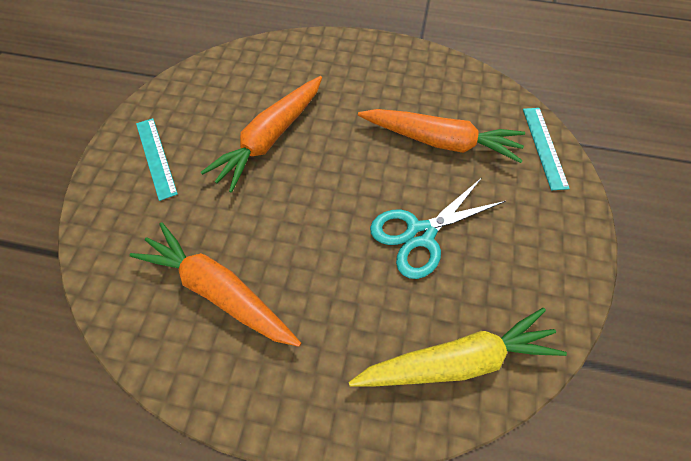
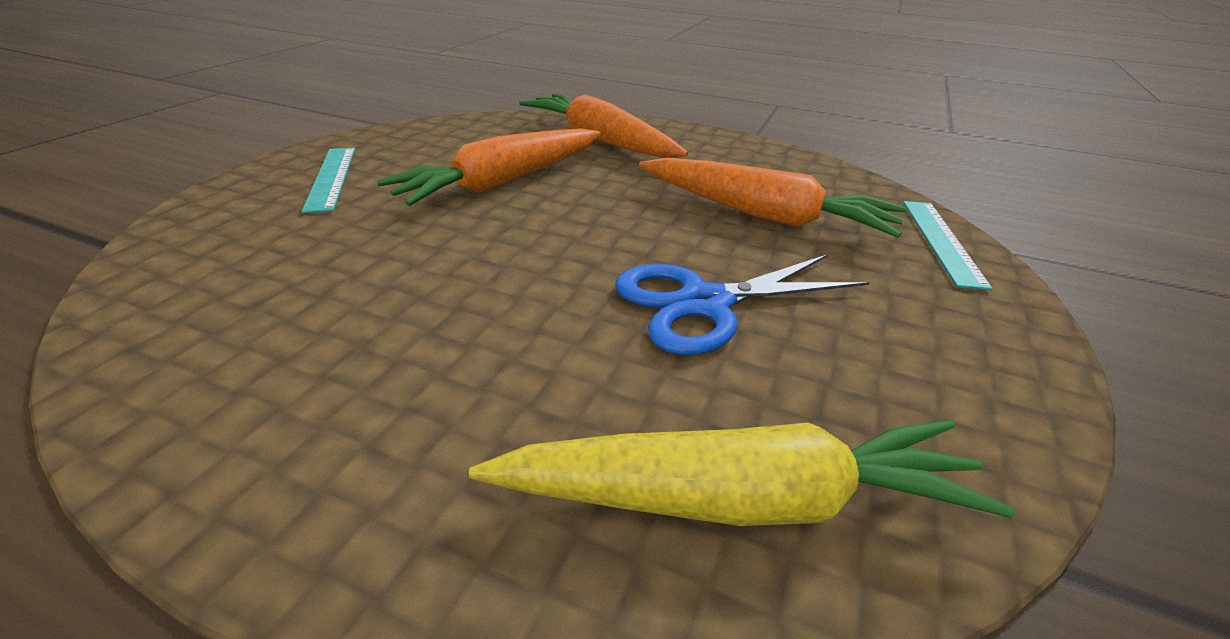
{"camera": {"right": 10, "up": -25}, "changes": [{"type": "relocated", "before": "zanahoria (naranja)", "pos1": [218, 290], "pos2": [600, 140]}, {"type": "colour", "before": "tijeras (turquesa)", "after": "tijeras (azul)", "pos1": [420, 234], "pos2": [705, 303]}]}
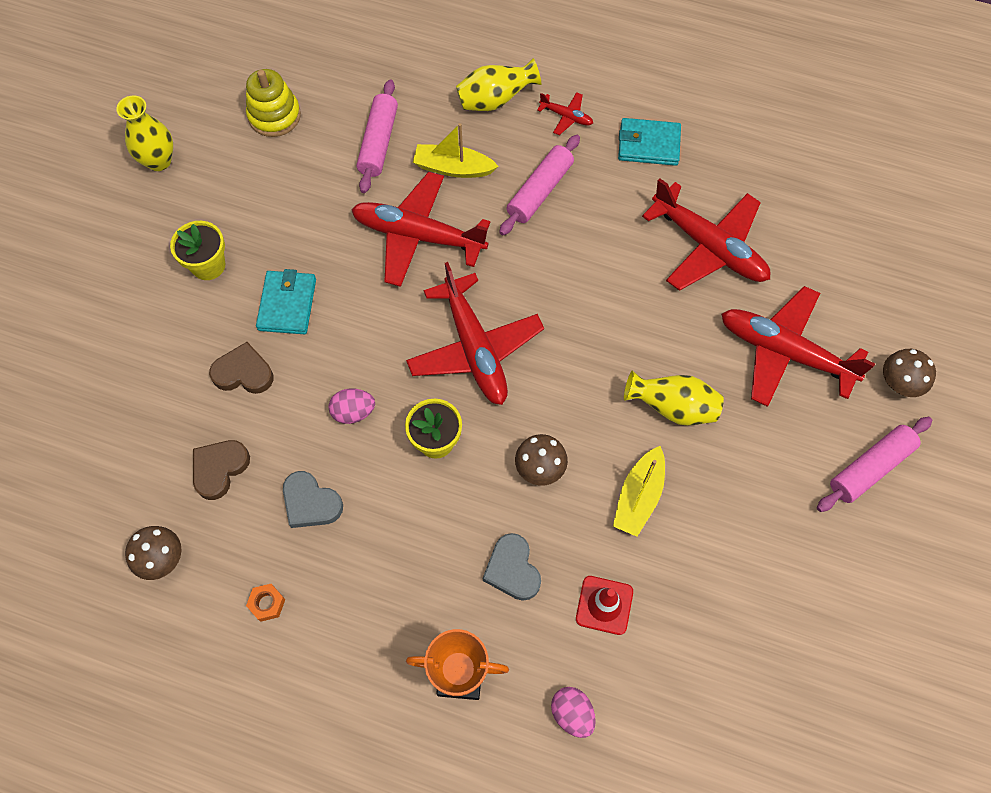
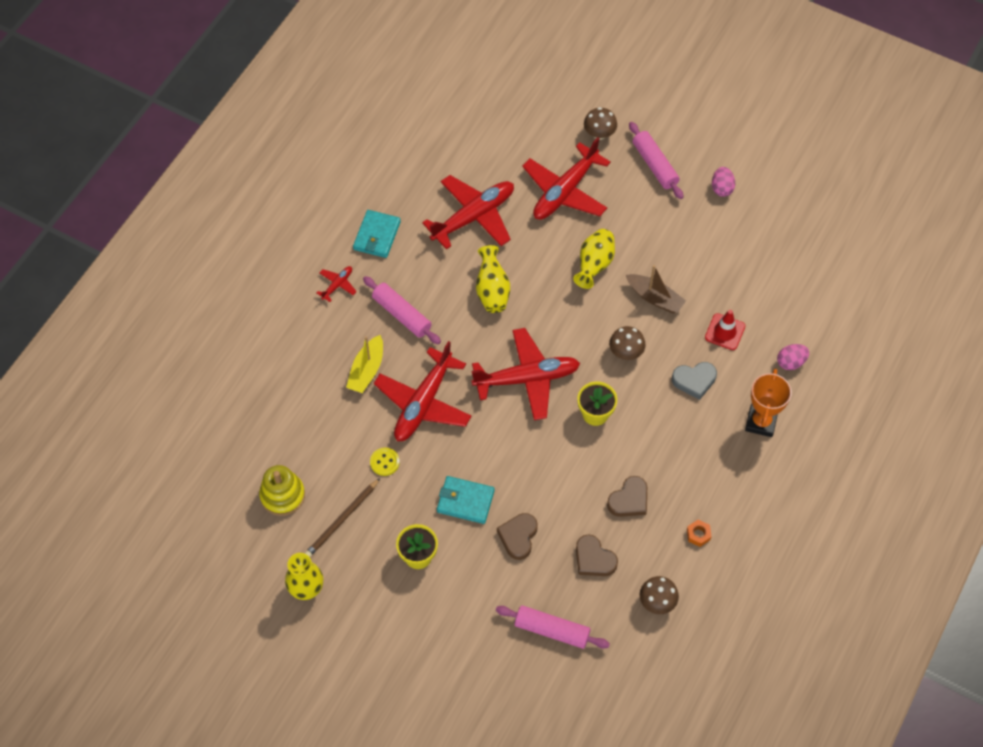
{"camera": {"right": -80, "up": -5}, "changes": [{"type": "appeared", "after": "lápiz (marrón)", "pos2": [342, 520]}, {"type": "appeared", "after": "botón (amarillo)", "pos2": [384, 462]}, {"type": "relocated", "before": "florero (amarillo)", "pos1": [495, 100], "pos2": [492, 290]}, {"type": "relocated", "before": "rodillo (rosa)", "pos1": [379, 142], "pos2": [552, 630]}, {"type": "colour", "before": "corazón (gris)", "after": "corazón (marrón)", "pos1": [311, 503], "pos2": [629, 500]}, {"type": "colour", "before": "barco (amarillo)", "after": "barco (marrón)", "pos1": [638, 497], "pos2": [655, 298]}, {"type": "relocated", "before": "huevo (rosa)", "pos1": [353, 412], "pos2": [721, 188]}]}
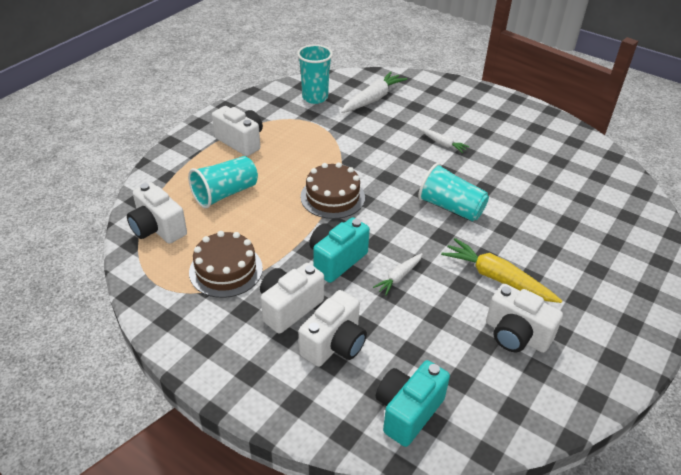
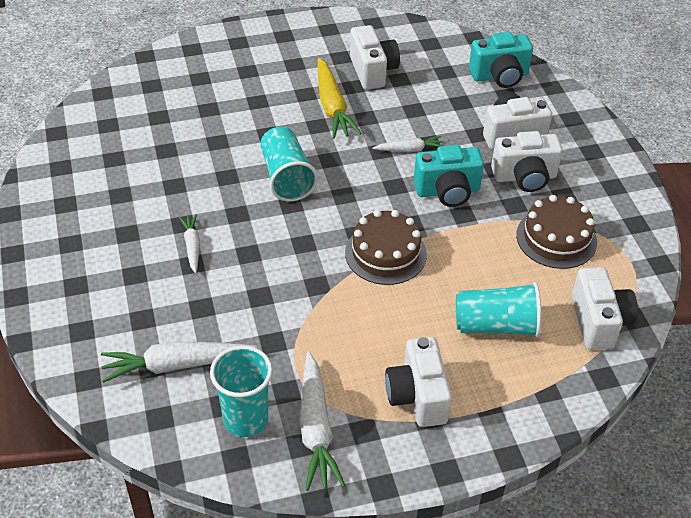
{"camera": {"right": -140, "up": 5}, "changes": [{"type": "appeared", "after": "zanahoria (blanco)", "pos2": [316, 429]}]}
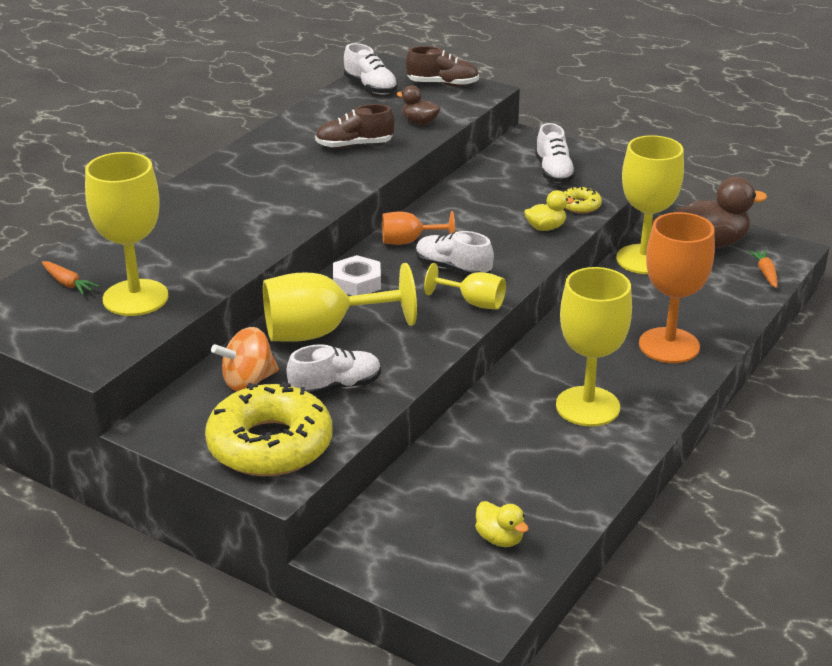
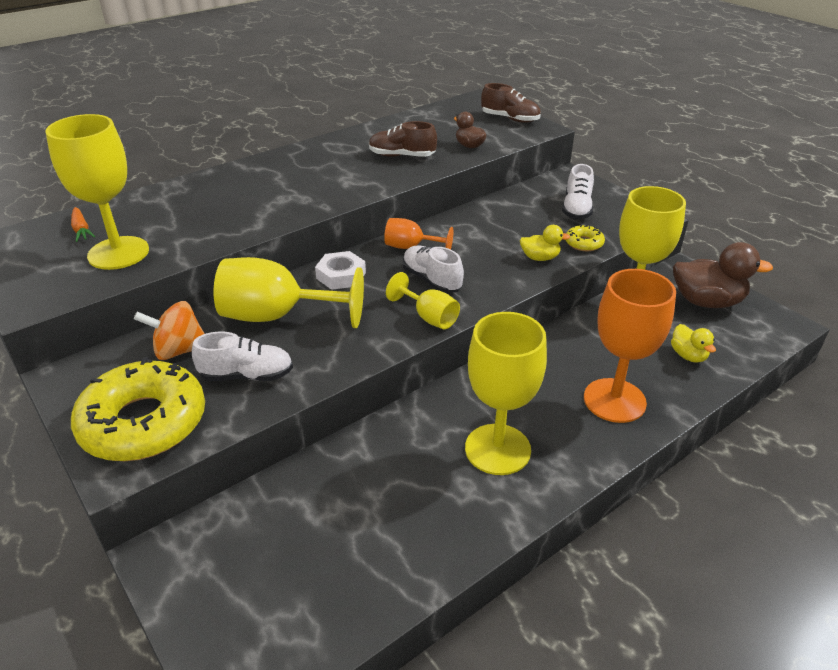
{"camera": {"right": 20, "up": 5}, "changes": [{"type": "relocated", "before": "pato (amarillo)", "pos1": [500, 539], "pos2": [688, 355]}, {"type": "missing", "before": "zapato (blanco)", "pos1": [370, 87]}, {"type": "missing", "before": "zanahoria (naranja)", "pos1": [765, 273]}]}
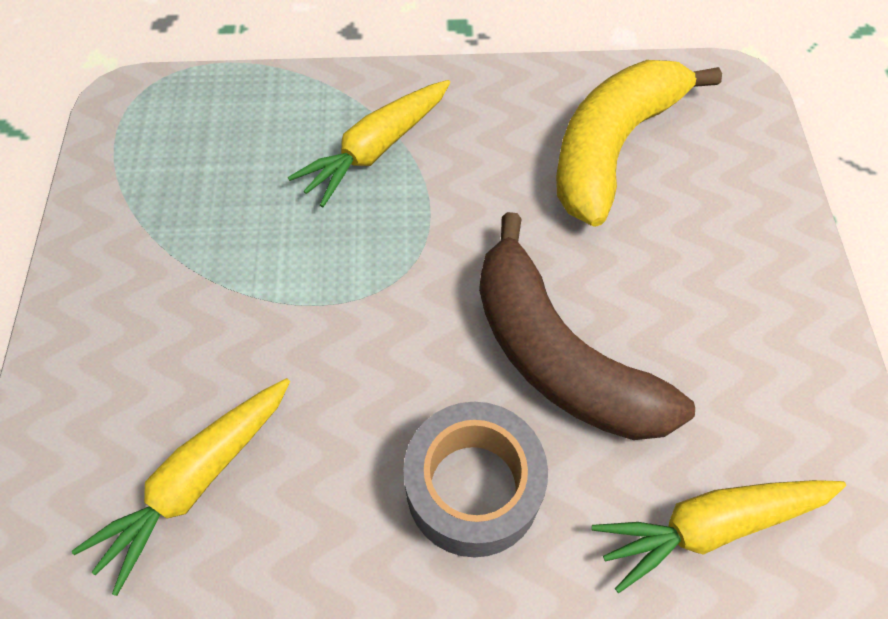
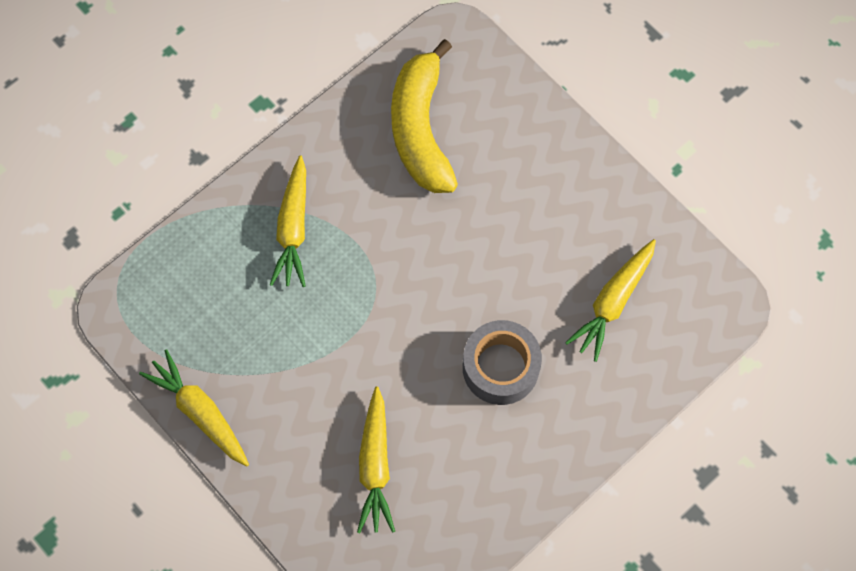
{"camera": {"right": -40, "up": 10}, "changes": [{"type": "appeared", "after": "zanahoria (amarillo)", "pos2": [200, 412]}, {"type": "missing", "before": "plátano (marrón)", "pos1": [557, 355]}]}
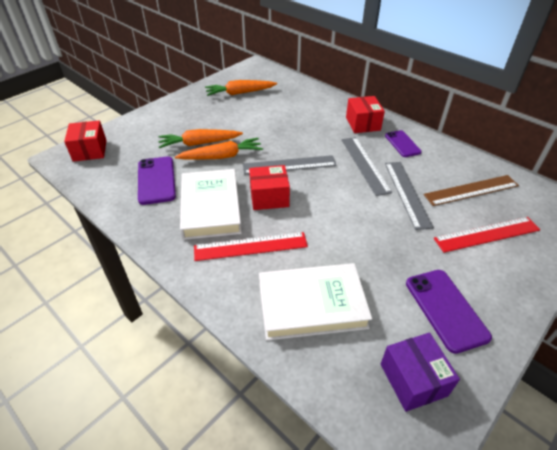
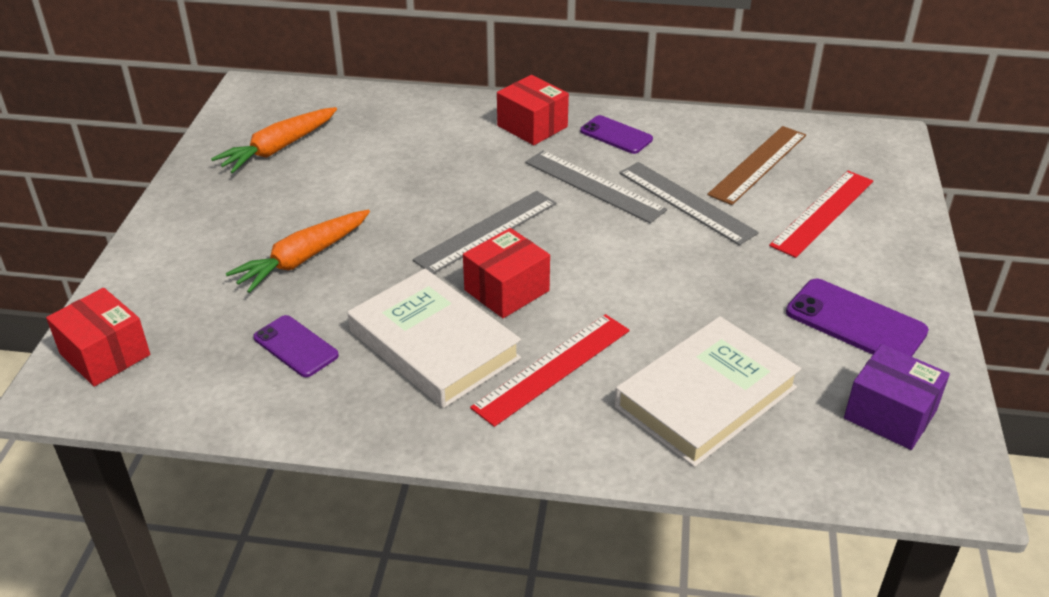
{"camera": {"right": -35, "up": -5}, "changes": [{"type": "size", "before": "móvil (morado)", "pos1": [156, 180], "pos2": [295, 346], "scale": 0.66}, {"type": "missing", "before": "zanahoria (naranja)", "pos1": [221, 156]}]}
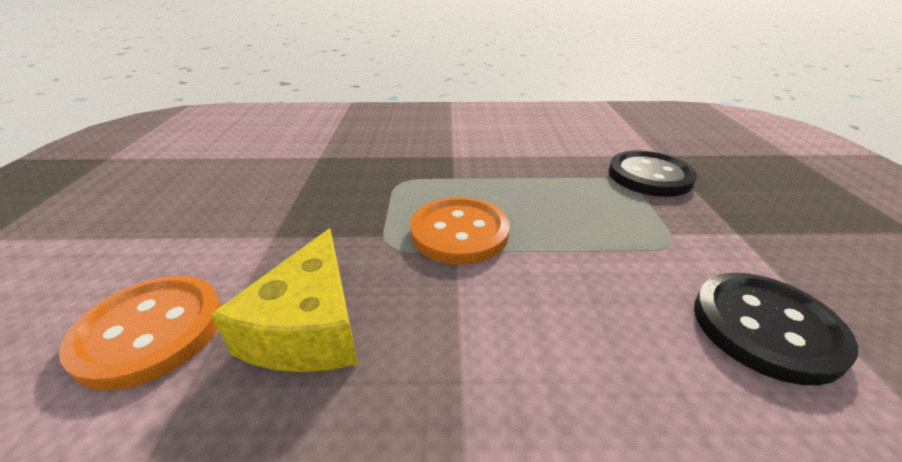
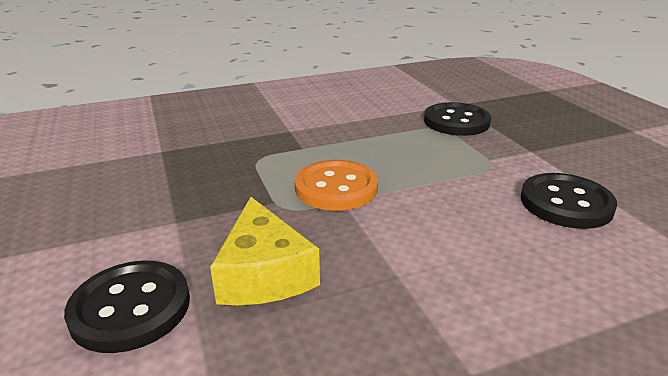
{"camera": {"right": -20, "up": -5}, "changes": [{"type": "colour", "before": "botón (naranja)", "after": "botón (negro)", "pos1": [151, 331], "pos2": [130, 308]}]}
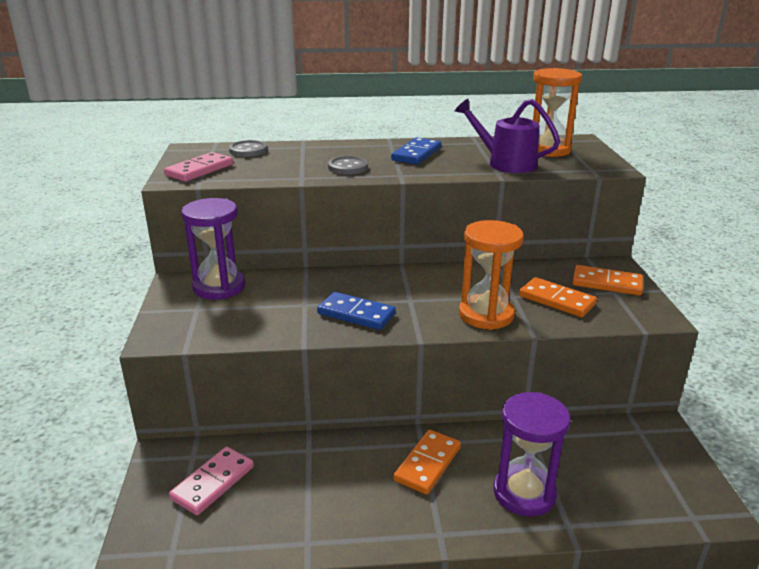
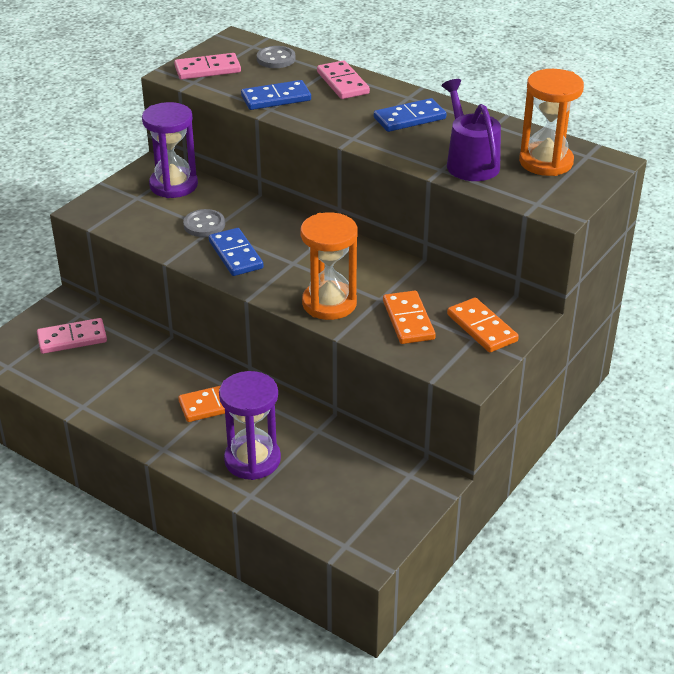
{"camera": {"right": 40, "up": 10}, "changes": [{"type": "relocated", "before": "botón (gris)", "pos1": [348, 167], "pos2": [204, 225]}, {"type": "appeared", "after": "ficha de dominó (azul)", "pos2": [276, 98]}, {"type": "appeared", "after": "ficha de dominó (rosa)", "pos2": [343, 83]}]}
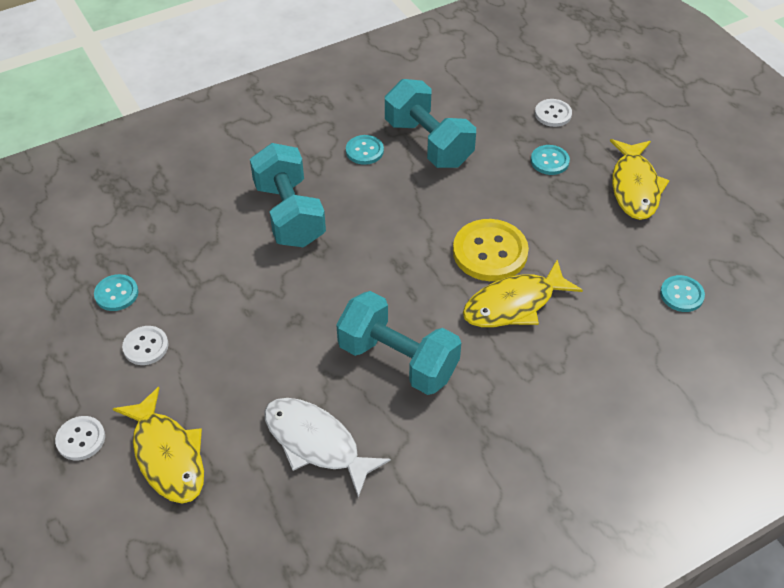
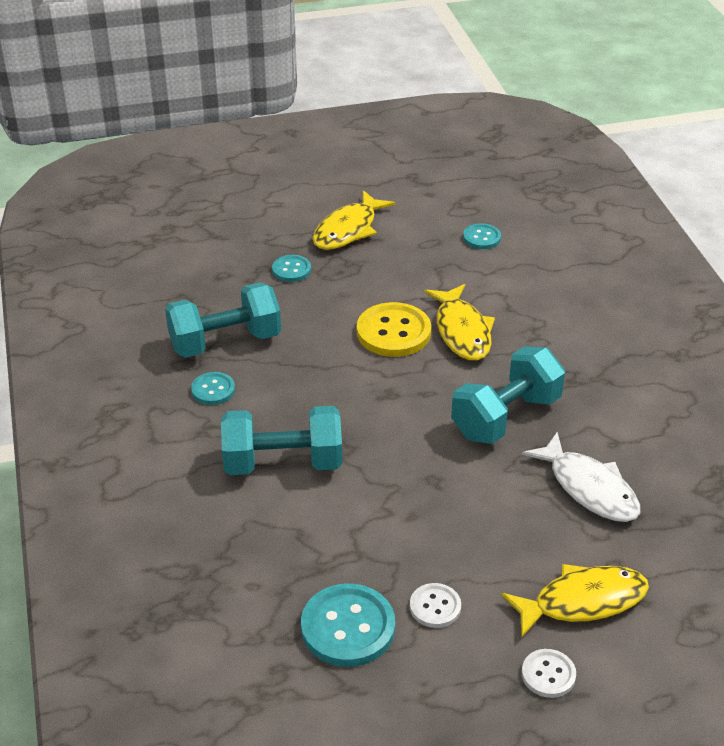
{"camera": {"right": -75, "up": -10}, "changes": [{"type": "size", "before": "botón (turquesa)", "pos1": [116, 294], "pos2": [348, 627], "scale": 1.81}, {"type": "spun", "before": "pez (amarillo)", "pos1": [634, 187], "pos2": [348, 230], "turn": 105}, {"type": "spun", "before": "pez (blanco)", "pos1": [316, 443], "pos2": [589, 488], "turn": -90}, {"type": "missing", "before": "botón (blanco)", "pos1": [553, 114]}]}
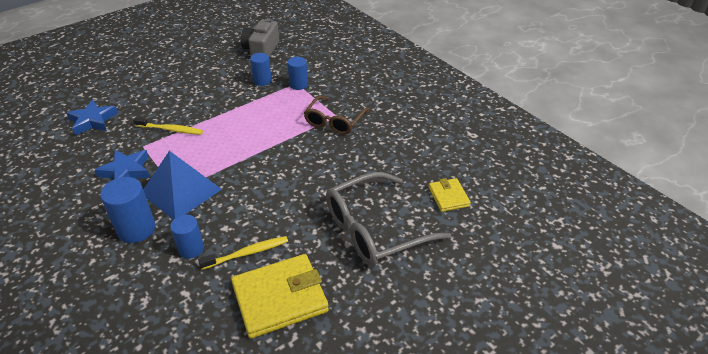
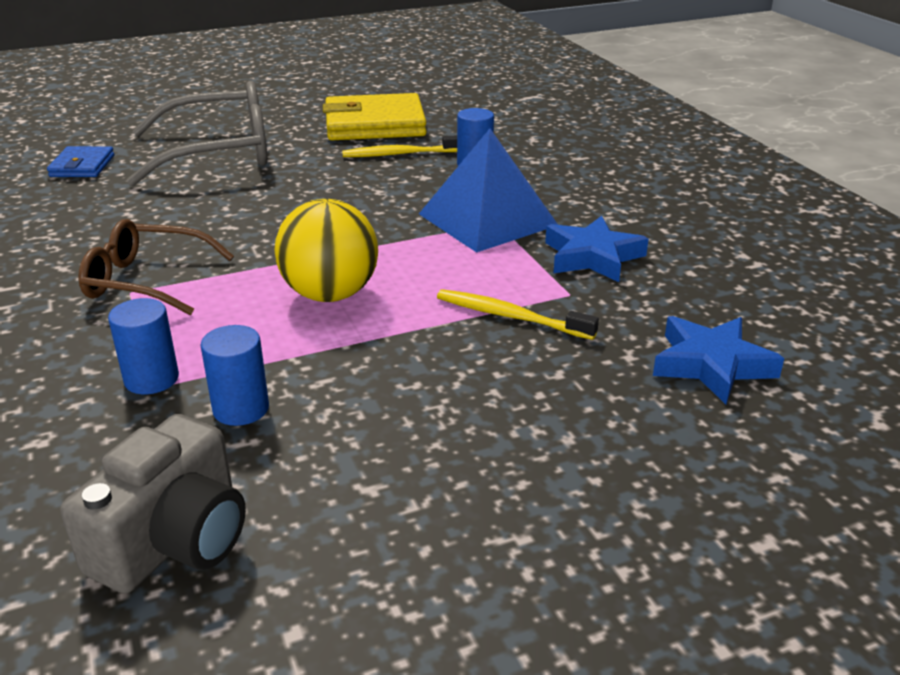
{"camera": {"right": -165, "up": -10}, "changes": [{"type": "colour", "before": "cartera (amarillo)", "after": "cartera (azul)", "pos1": [448, 197], "pos2": [82, 166]}, {"type": "spun", "before": "gafas (marrón)", "pos1": [334, 121], "pos2": [146, 281], "turn": -120}, {"type": "appeared", "after": "pelota (amarillo)", "pos2": [330, 294]}, {"type": "missing", "before": "cilindro (azul)", "pos1": [136, 229]}]}
